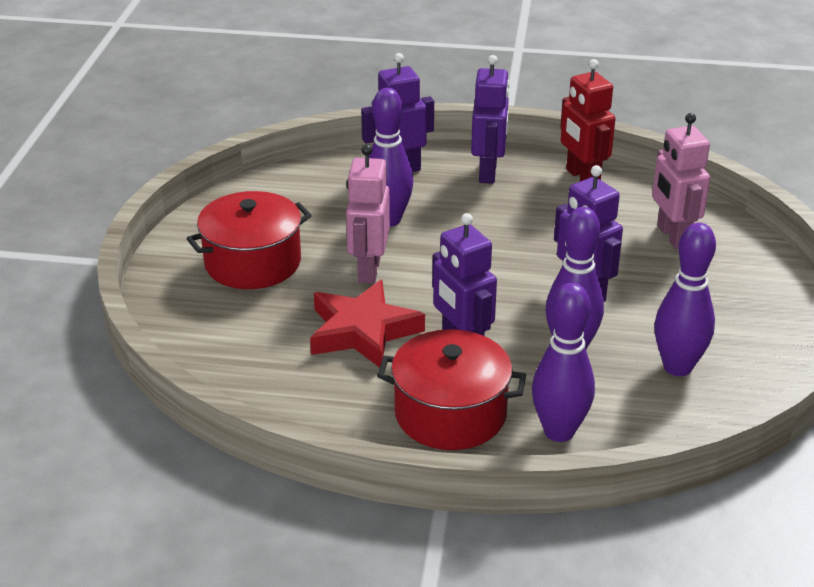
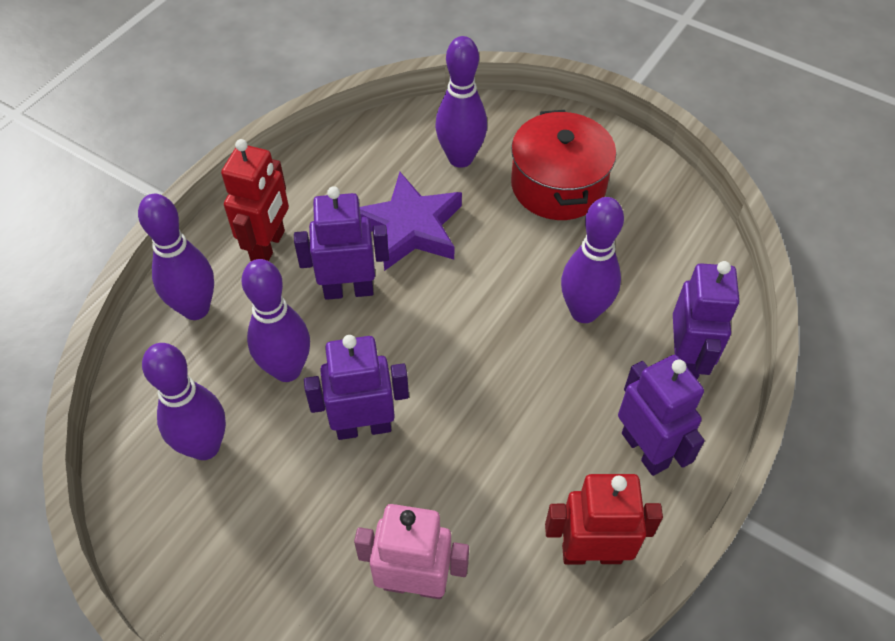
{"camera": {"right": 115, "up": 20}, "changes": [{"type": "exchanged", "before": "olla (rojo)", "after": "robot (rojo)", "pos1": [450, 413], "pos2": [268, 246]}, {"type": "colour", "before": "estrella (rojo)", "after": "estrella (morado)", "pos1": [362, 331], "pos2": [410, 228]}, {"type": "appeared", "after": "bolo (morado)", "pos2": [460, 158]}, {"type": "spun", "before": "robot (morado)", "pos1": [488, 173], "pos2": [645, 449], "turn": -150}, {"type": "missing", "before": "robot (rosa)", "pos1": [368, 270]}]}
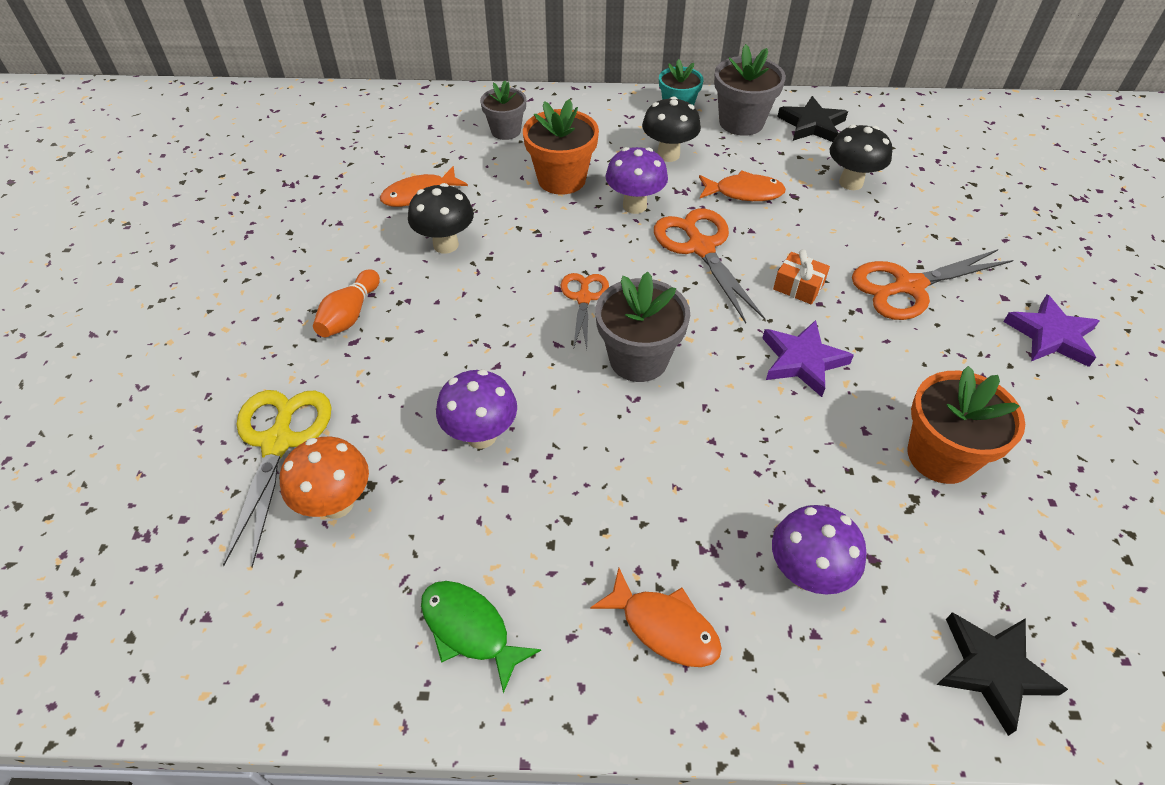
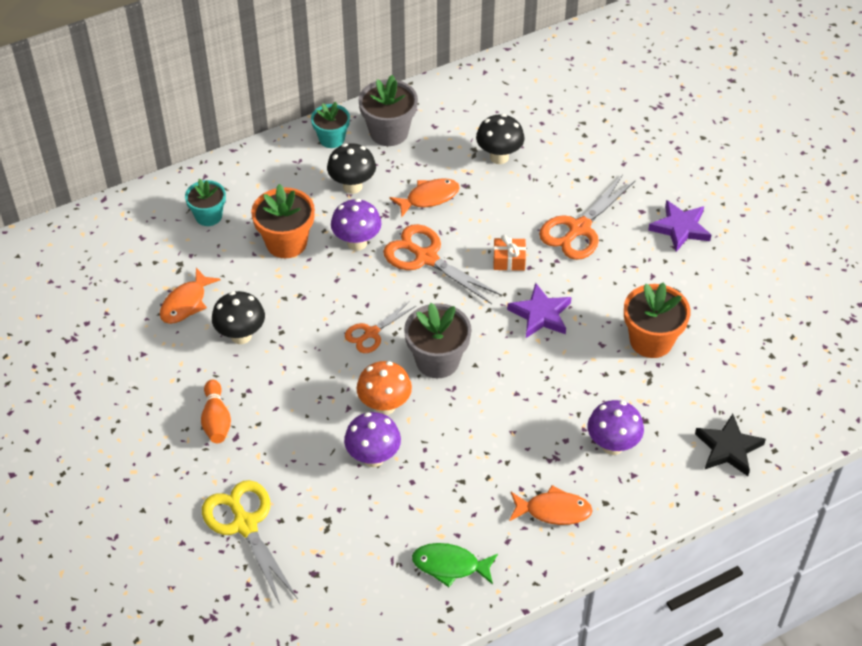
{"camera": {"right": -30, "up": 0}, "changes": [{"type": "colour", "before": "maceta (gris)", "after": "maceta (turquesa)", "pos1": [506, 131], "pos2": [208, 216]}, {"type": "spun", "before": "tijeras (naranja)", "pos1": [584, 298], "pos2": [371, 333], "turn": -105}, {"type": "relocated", "before": "seta (naranja)", "pos1": [337, 504], "pos2": [384, 406]}, {"type": "missing", "before": "estrella (negro)", "pos1": [812, 125]}]}
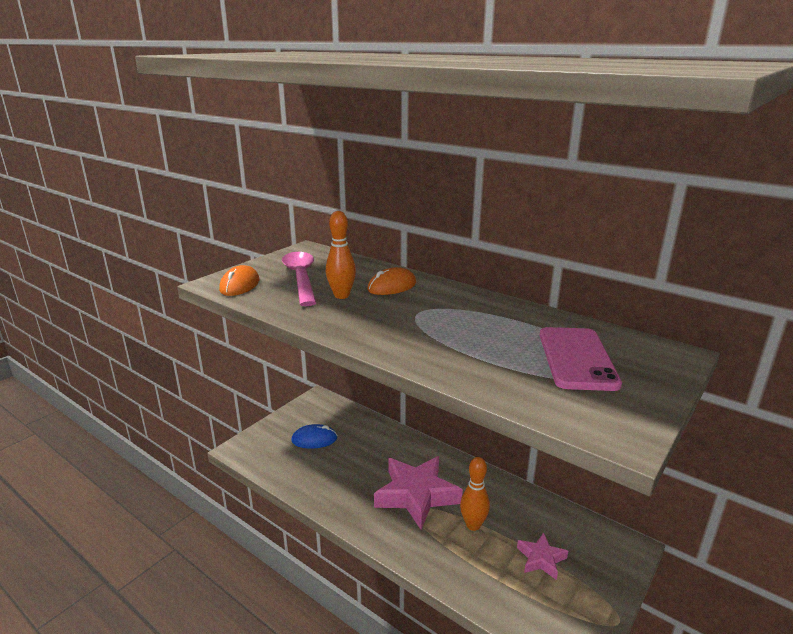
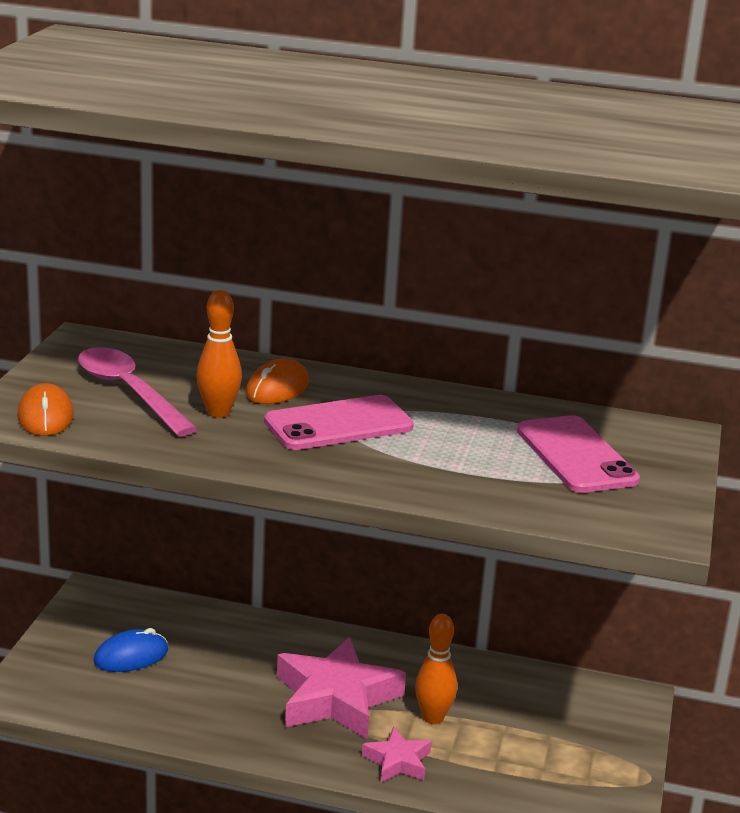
{"camera": {"right": -25, "up": 0}, "changes": [{"type": "appeared", "after": "móvil (rosa)", "pos2": [338, 424]}, {"type": "relocated", "before": "estrella (rosa)", "pos1": [541, 559], "pos2": [397, 761]}]}
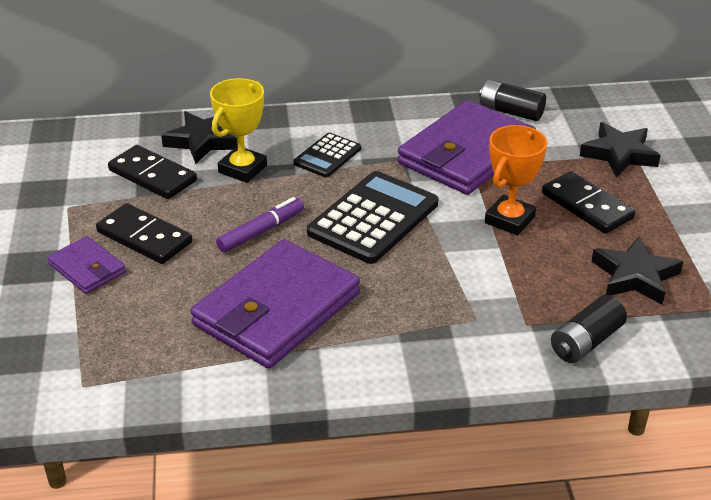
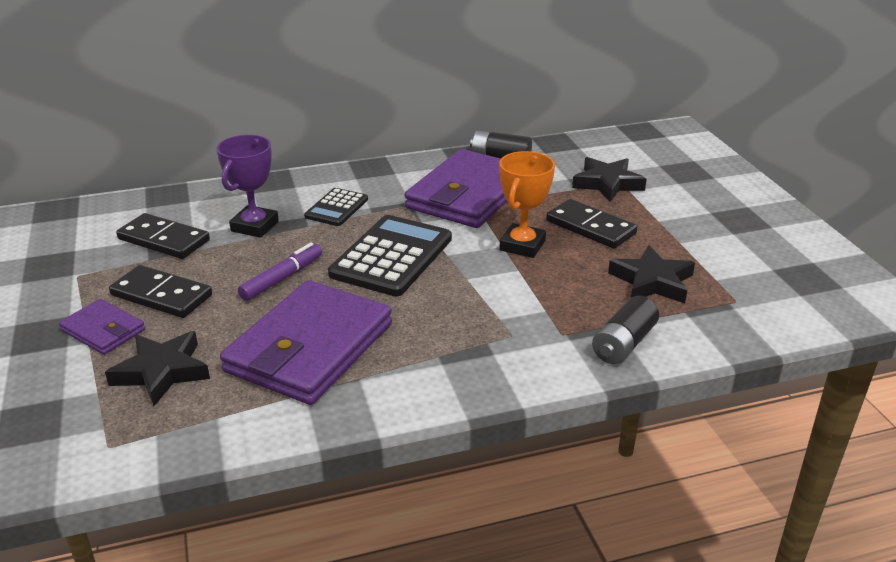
{"camera": {"right": -10, "up": -5}, "changes": [{"type": "relocated", "before": "estrella (negro)", "pos1": [202, 141], "pos2": [162, 372]}, {"type": "colour", "before": "trofeo (amarillo)", "after": "trofeo (morado)", "pos1": [242, 169], "pos2": [254, 226]}]}
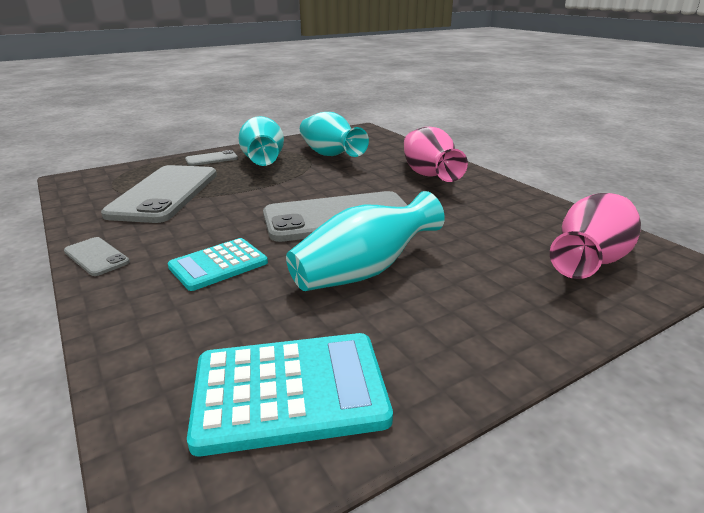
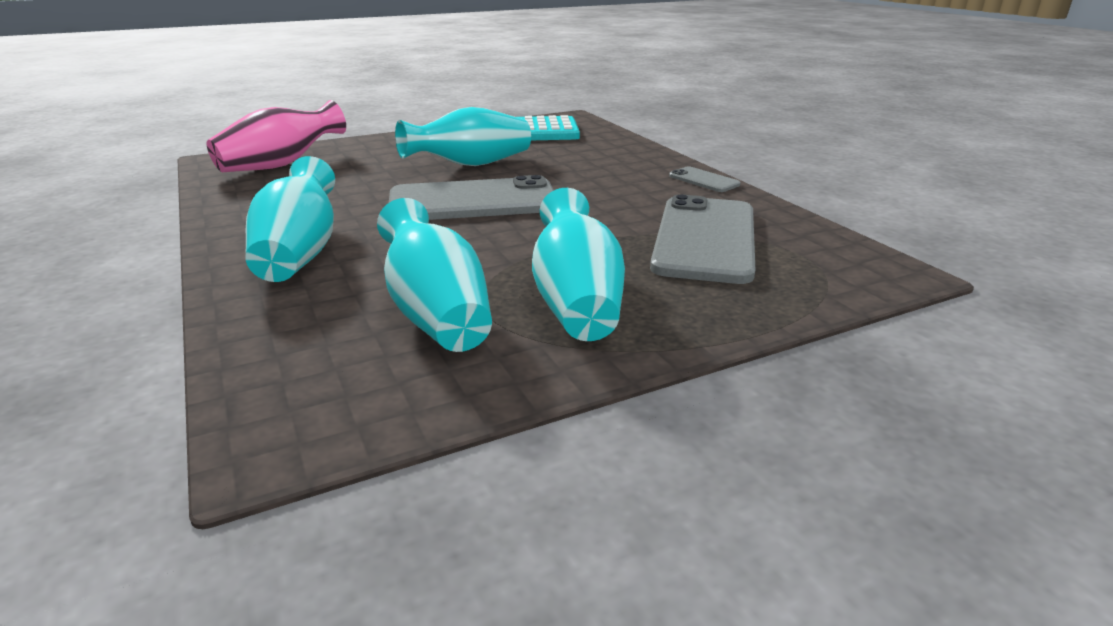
{"camera": {"right": -175, "up": 0}, "changes": [{"type": "colour", "before": "florero (rosa)", "after": "florero (turquesa)", "pos1": [429, 175], "pos2": [300, 253]}, {"type": "missing", "before": "calculadora (turquesa)", "pos1": [218, 265]}, {"type": "missing", "before": "móvil (gris)", "pos1": [211, 159]}]}
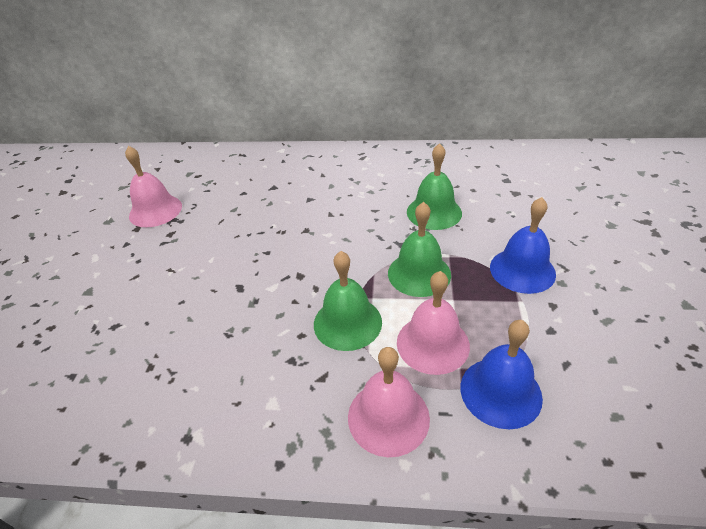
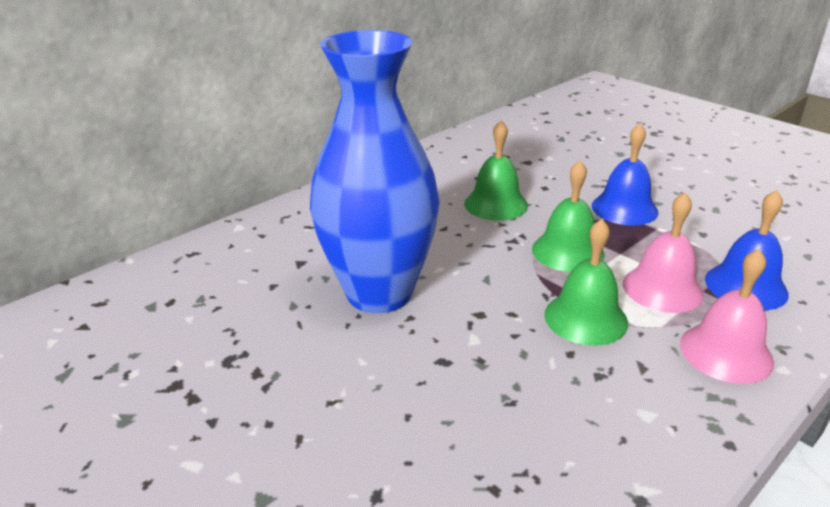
{"camera": {"right": -50, "up": -10}, "changes": [{"type": "appeared", "after": "florero (azul)", "pos2": [379, 293]}, {"type": "missing", "before": "campana (rosa)", "pos1": [155, 211]}]}
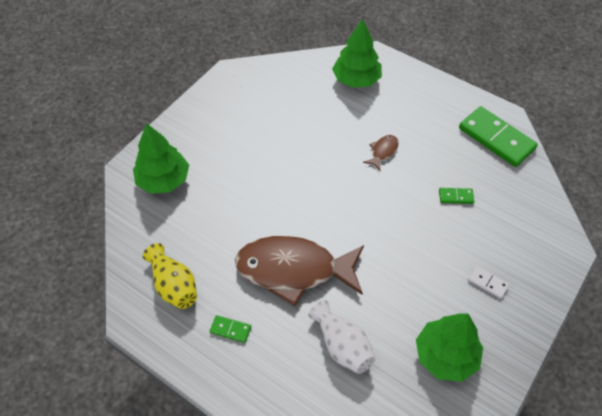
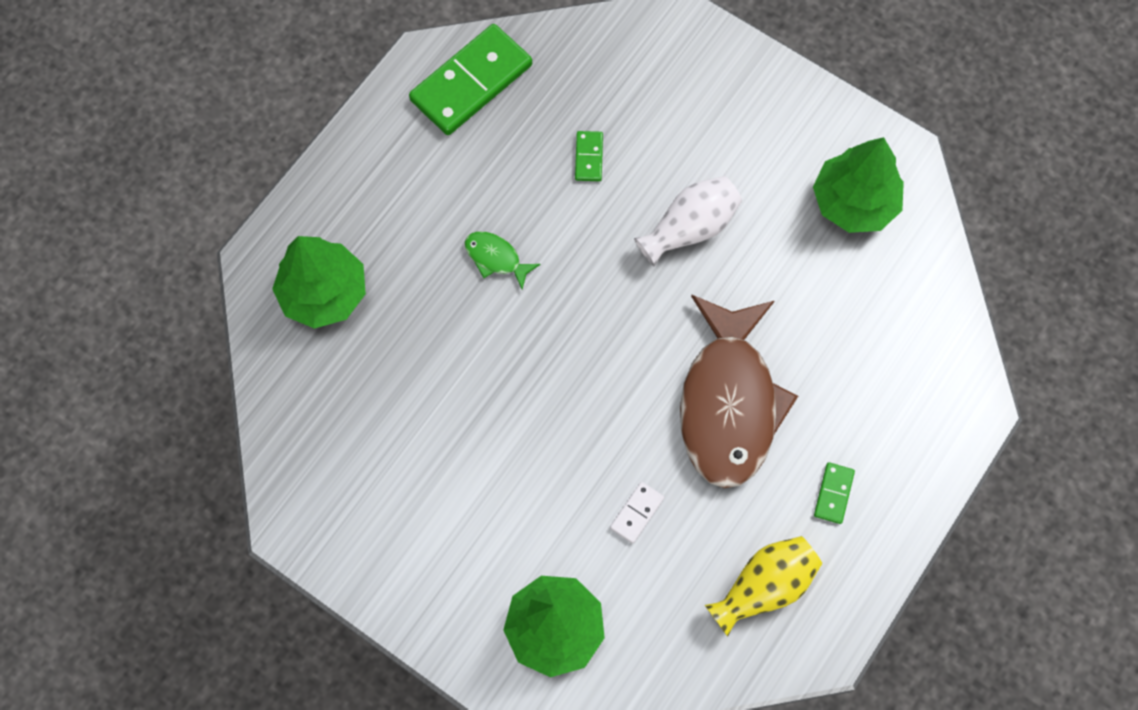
{"camera": {"right": -90, "up": 15}, "changes": [{"type": "colour", "before": "pez (marrón)", "after": "pez (verde)", "pos1": [383, 152], "pos2": [496, 258]}, {"type": "relocated", "before": "ficha de dominó (blanco)", "pos1": [488, 283], "pos2": [636, 513]}, {"type": "relocated", "before": "florero (blanco)", "pos1": [342, 345], "pos2": [690, 228]}]}
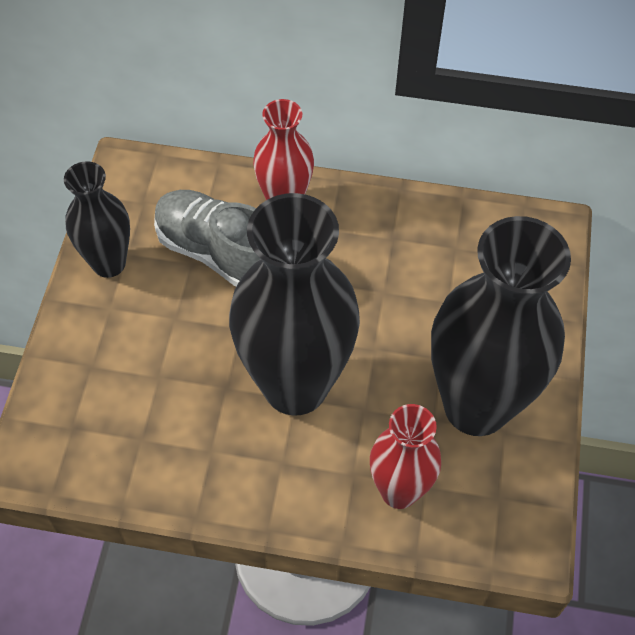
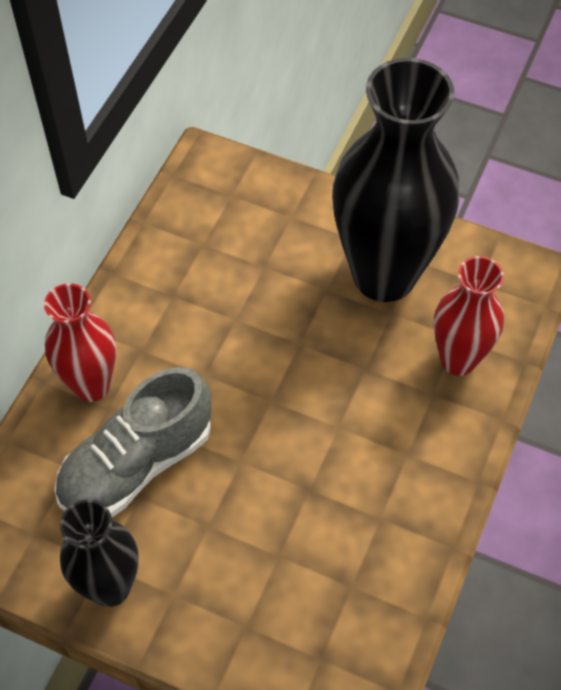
{"camera": {"right": -75, "up": 0}, "changes": [{"type": "missing", "before": "florero (negro)", "pos1": [295, 386]}]}
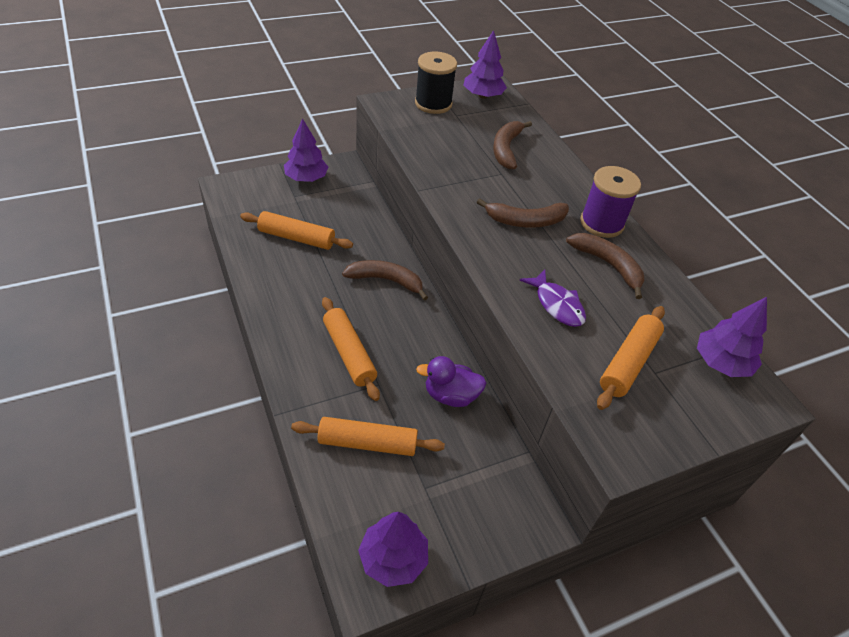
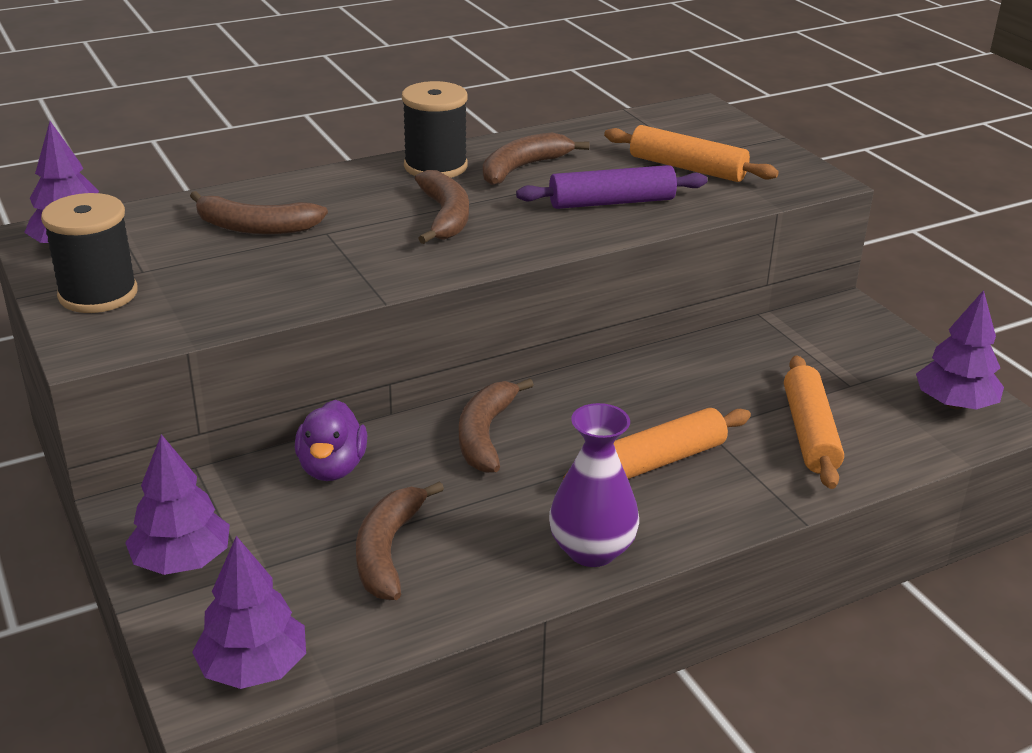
{"camera": {"right": -90, "up": -15}, "changes": [{"type": "relocated", "before": "árbol (morado)", "pos1": [721, 363], "pos2": [254, 668]}, {"type": "relocated", "before": "pato (morado)", "pos1": [450, 395], "pos2": [332, 468]}, {"type": "exchanged", "before": "rodillo (naranja)", "after": "plátano (marrón)", "pos1": [296, 238], "pos2": [388, 551]}, {"type": "colour", "before": "carrete (morado)", "after": "carrete (negro)", "pos1": [601, 223], "pos2": [435, 166]}, {"type": "exchanged", "before": "pez (morado)", "after": "rodillo (morado)", "pos1": [557, 305], "pos2": [611, 202]}, {"type": "appeared", "after": "florero (morado)", "pos2": [591, 550]}]}
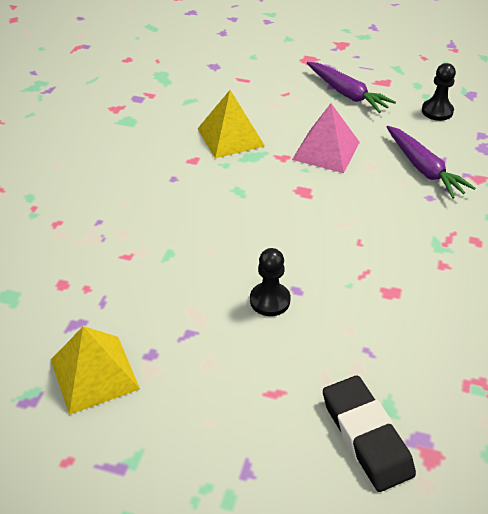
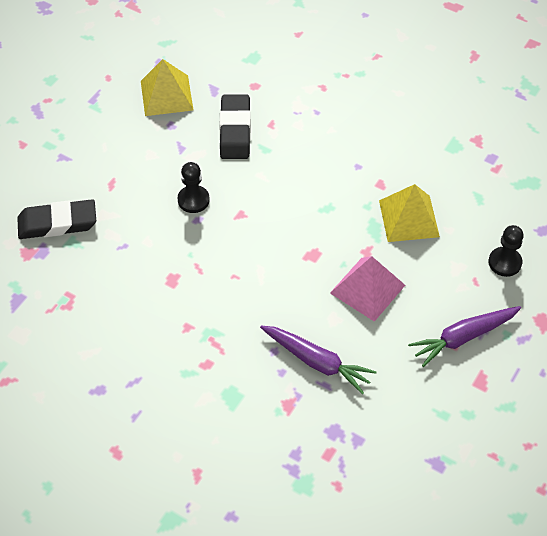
{"camera": {"right": 105, "up": 10}, "changes": [{"type": "appeared", "after": "goma de borrar (negro)", "pos2": [235, 130]}, {"type": "spun", "before": "zanahoria (morado)", "pos1": [423, 169], "pos2": [317, 362], "turn": -135}, {"type": "relocated", "before": "peón (negro)", "pos1": [437, 111], "pos2": [504, 262]}]}
